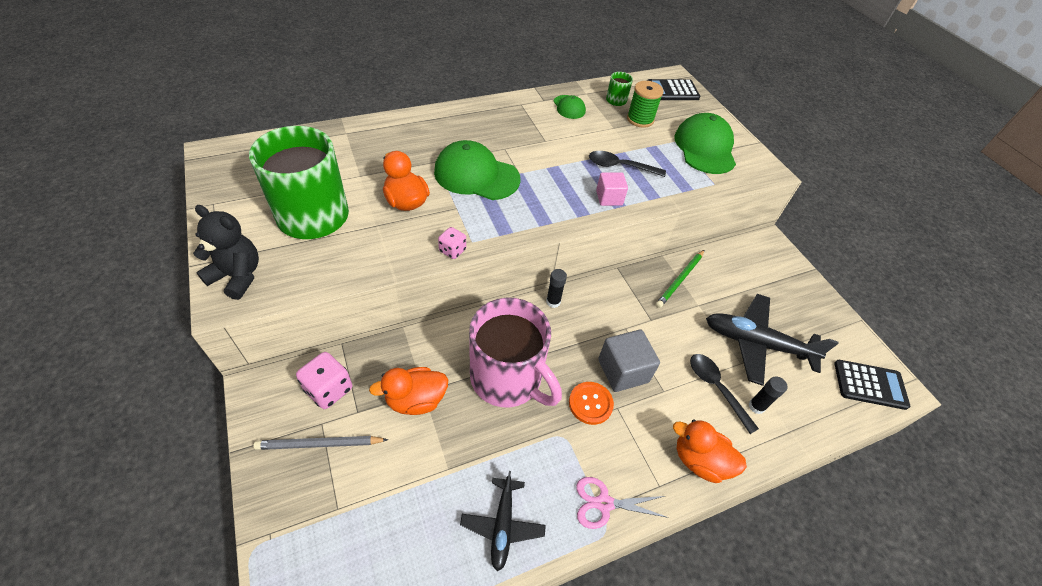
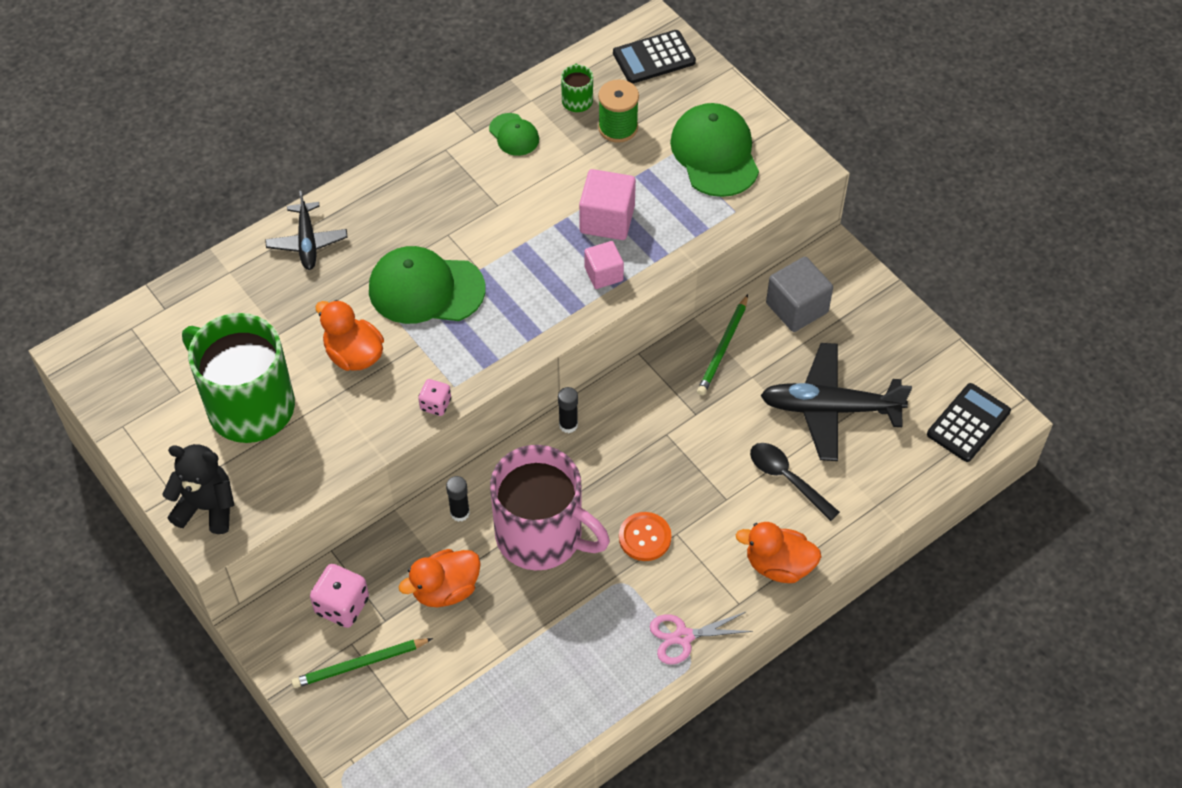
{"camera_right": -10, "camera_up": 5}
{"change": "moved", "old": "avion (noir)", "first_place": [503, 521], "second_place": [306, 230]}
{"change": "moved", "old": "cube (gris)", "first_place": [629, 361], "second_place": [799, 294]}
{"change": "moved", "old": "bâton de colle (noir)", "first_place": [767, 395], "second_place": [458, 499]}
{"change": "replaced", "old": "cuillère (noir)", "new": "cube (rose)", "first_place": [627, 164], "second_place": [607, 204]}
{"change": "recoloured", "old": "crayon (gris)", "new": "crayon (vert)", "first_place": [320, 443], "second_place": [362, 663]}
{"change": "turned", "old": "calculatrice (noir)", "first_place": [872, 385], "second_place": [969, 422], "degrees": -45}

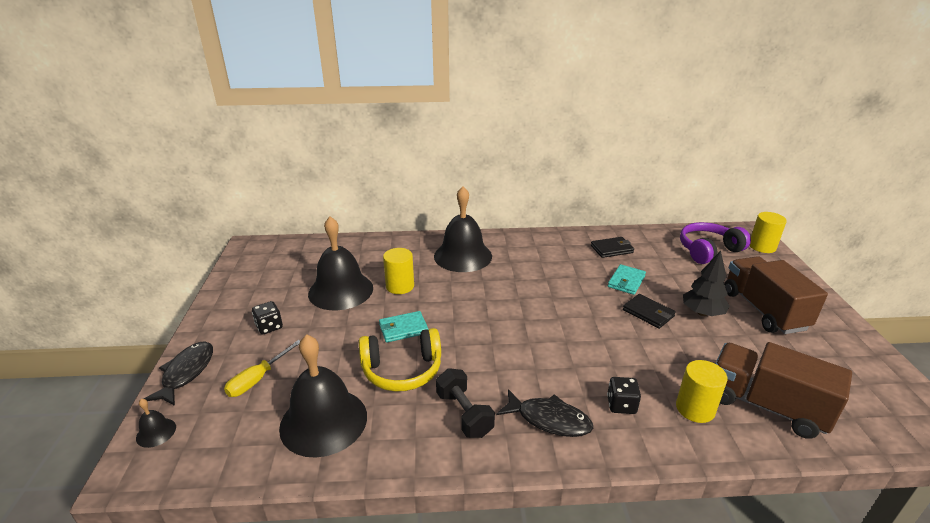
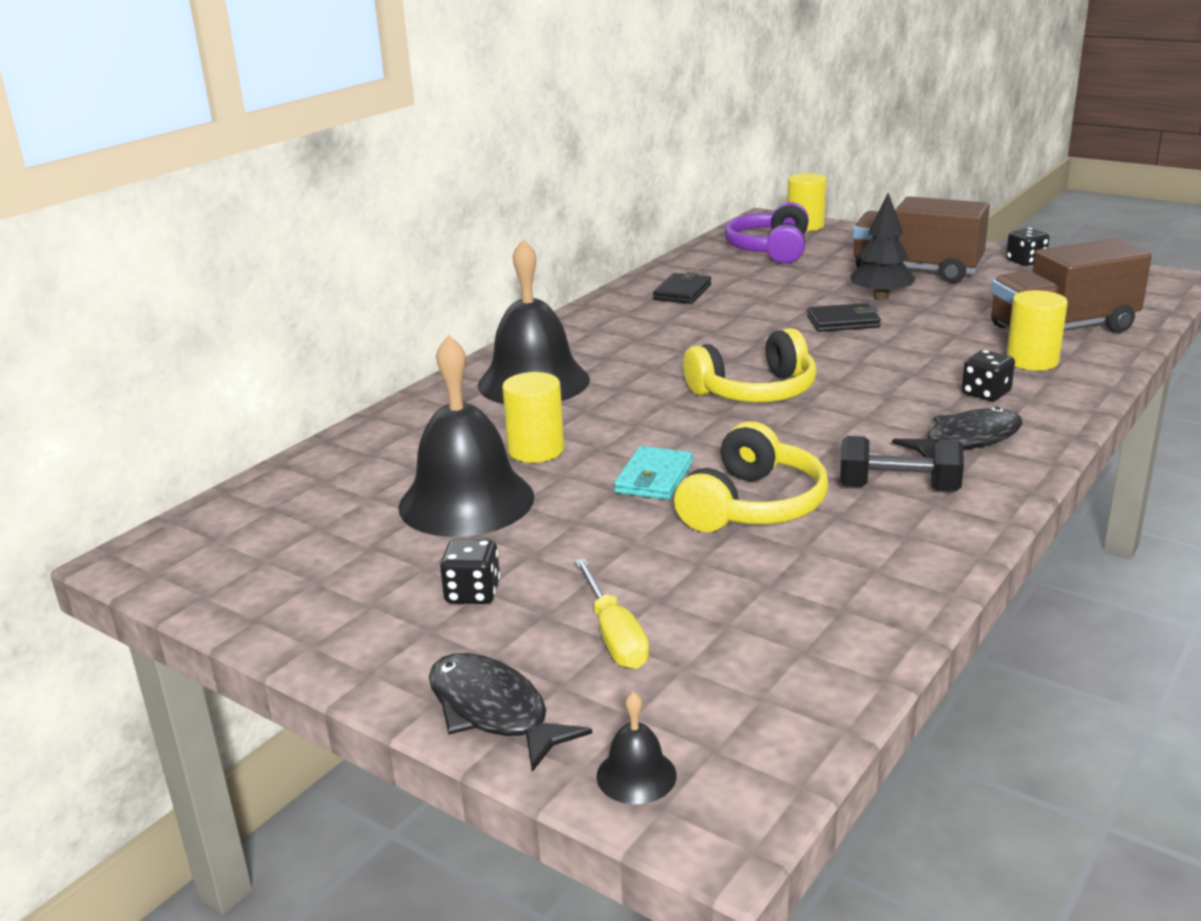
{"camera_right": -50, "camera_up": -5}
{"change": "removed", "old": "cloche (noir)", "first_place": [323, 396]}
{"change": "removed", "old": "portefeuille (turquoise)", "first_place": [627, 279]}
{"change": "added", "new": "casque audio (jaune)", "second_place": [750, 365]}
{"change": "added", "new": "dé (noir)", "second_place": [1028, 247]}

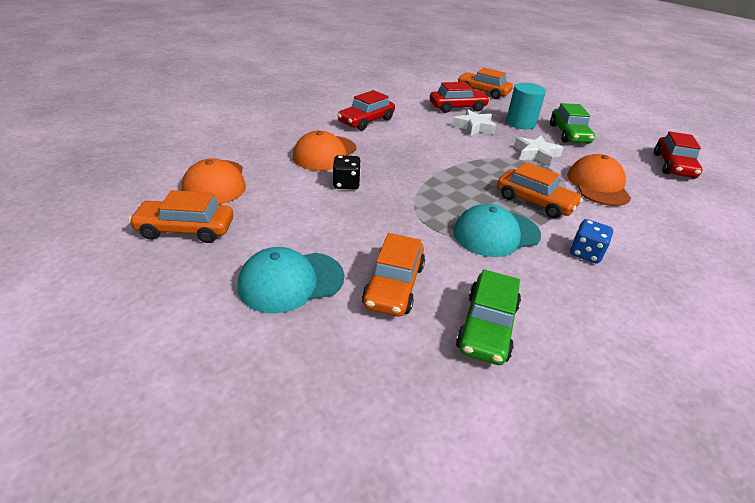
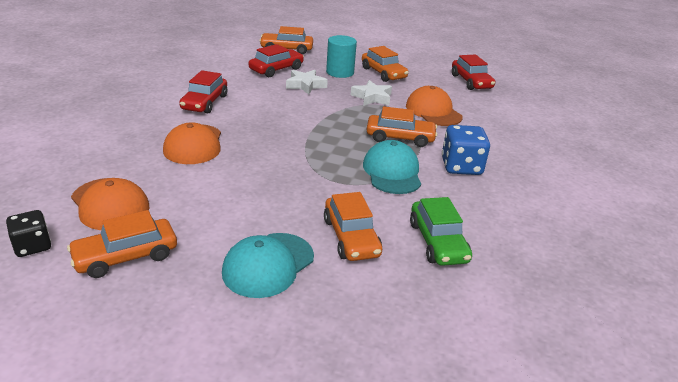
{"camera_right": -30, "camera_up": -5}
{"change": "moved", "old": "dé (noir)", "first_place": [347, 172], "second_place": [28, 233]}
{"change": "recoloured", "old": "voiture (vert)", "new": "voiture (orange)", "first_place": [572, 123], "second_place": [385, 64]}
{"change": "turned", "old": "casquette (turquoise)", "first_place": [497, 230], "second_place": [392, 167], "degrees": 135}
{"change": "resized", "old": "dé (bleu)", "first_place": [591, 241], "second_place": [466, 150], "factor": 1.55}

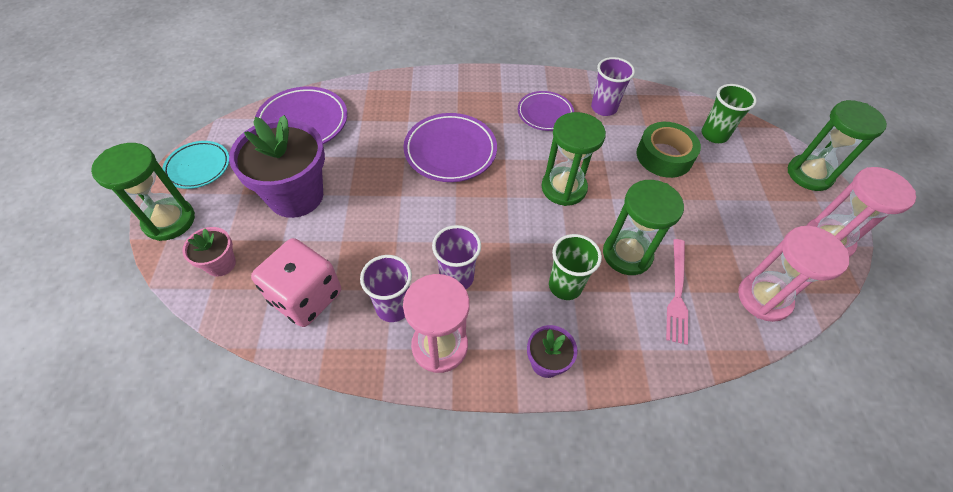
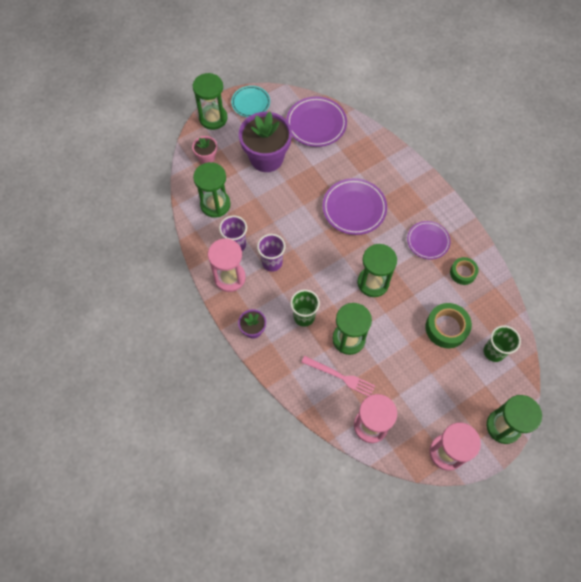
{"camera_right": 60, "camera_up": 10}
{"change": "replaced", "old": "dé (rose)", "new": "sablier (vert)", "first_place": [296, 282], "second_place": [212, 190]}
{"change": "replaced", "old": "gobelet (violet)", "new": "ruban adhésif (vert)", "first_place": [613, 86], "second_place": [464, 271]}
{"change": "turned", "old": "fourchette (rose)", "first_place": [677, 292], "second_place": [338, 376], "degrees": -135}

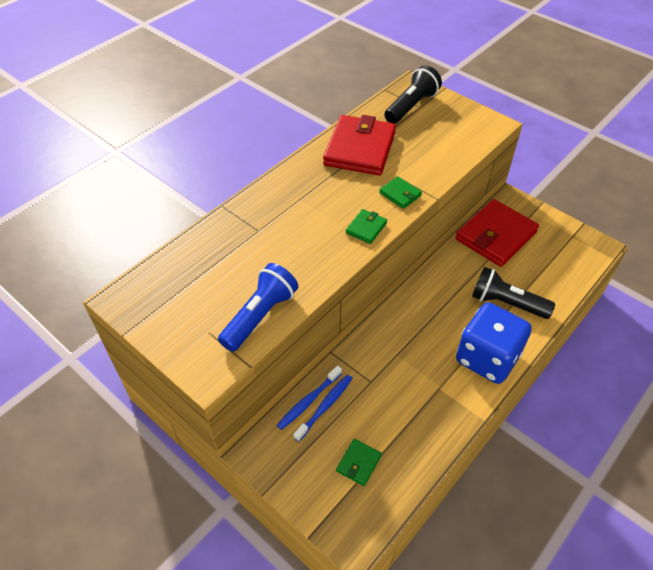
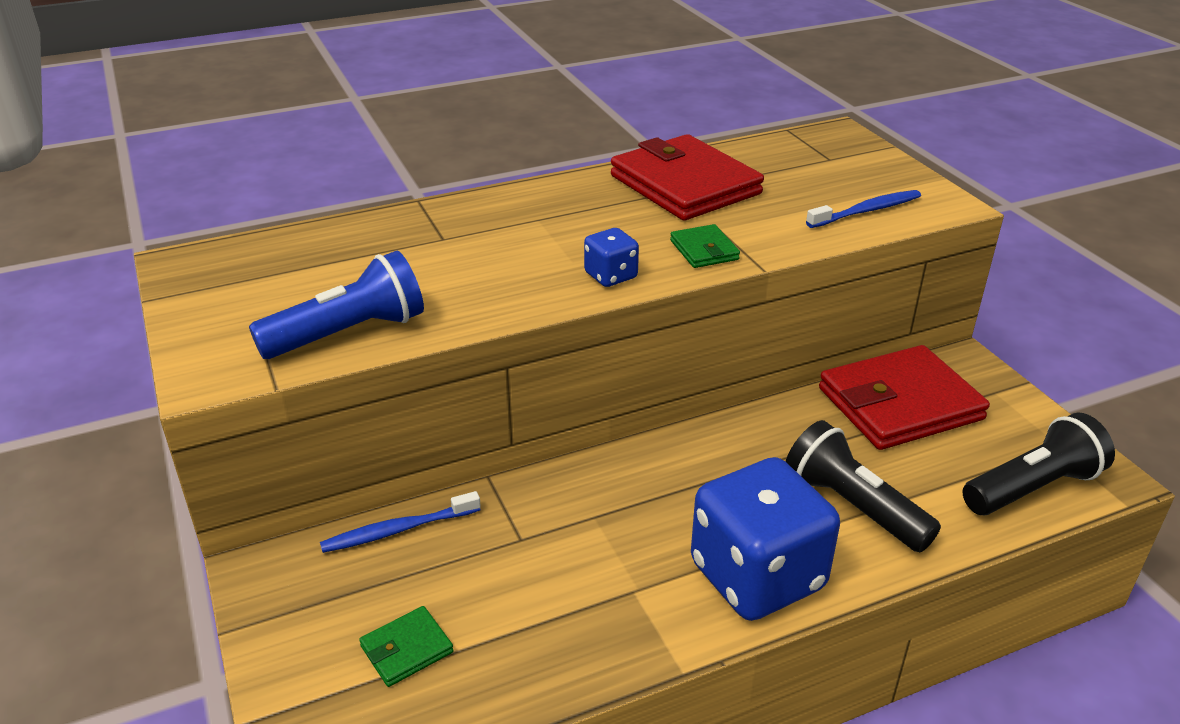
{"camera_right": 25, "camera_up": -15}
{"change": "moved", "old": "brosse à dents (bleu)", "first_place": [323, 408], "second_place": [863, 209]}
{"change": "moved", "old": "lampe de poche (noir)", "first_place": [413, 94], "second_place": [1038, 464]}
{"change": "replaced", "old": "portefeuille (vert)", "new": "dé (bleu)", "first_place": [366, 226], "second_place": [611, 257]}
{"change": "turned", "old": "portefeuille (rouge)", "first_place": [359, 145], "second_place": [687, 177], "degrees": -75}

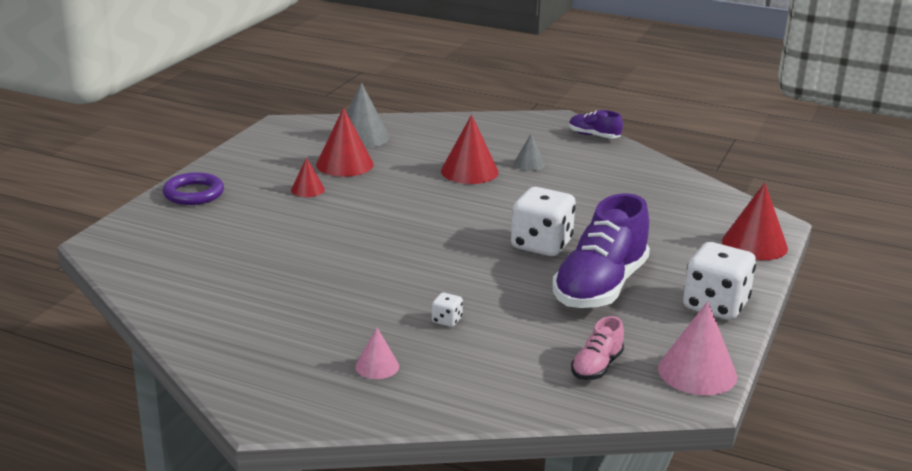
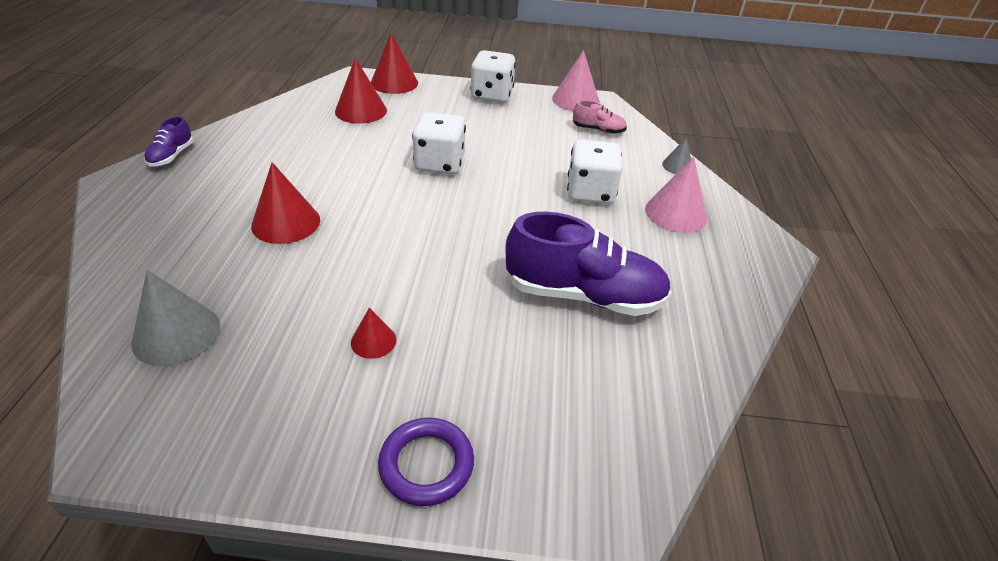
{"camera_right": -110, "camera_up": 15}
{"change": "moved", "old": "cône (rouge)", "first_place": [345, 142], "second_place": [361, 91]}
{"change": "moved", "old": "cône (gris)", "first_place": [529, 152], "second_place": [676, 155]}
{"change": "moved", "old": "chaussure (violet)", "first_place": [601, 250], "second_place": [588, 264]}
{"change": "resized", "old": "cône (rose)", "first_place": [377, 353], "second_place": [676, 195], "factor": 1.79}
{"change": "resized", "old": "dé (blanc)", "first_place": [447, 309], "second_place": [595, 171], "factor": 2.32}

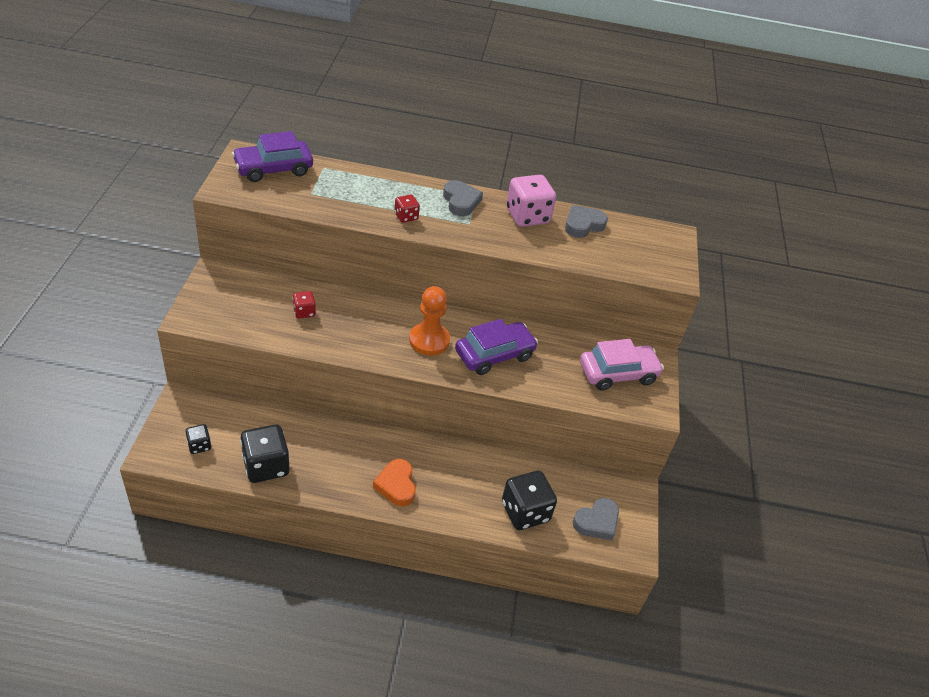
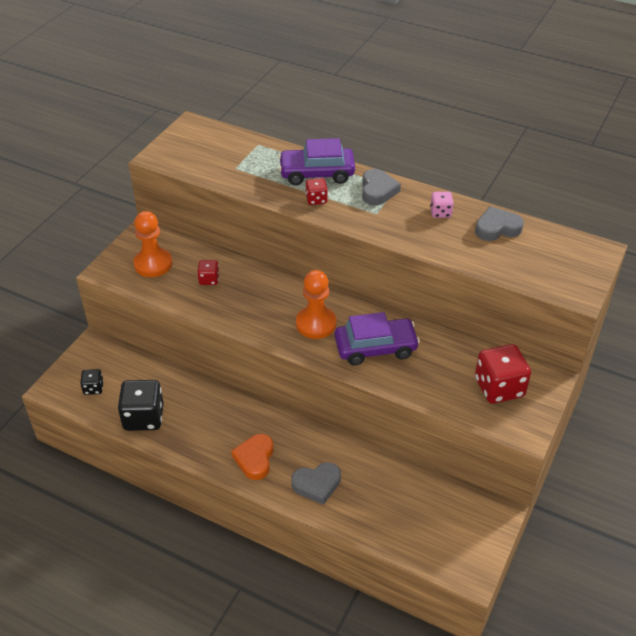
{"camera_right": 25, "camera_up": 0}
{"change": "removed", "old": "dé (noir)", "first_place": [529, 500]}
{"change": "added", "new": "pion (orange)", "second_place": [152, 244]}
{"change": "moved", "old": "voiture (violet)", "first_place": [272, 156], "second_place": [316, 161]}
{"change": "moved", "old": "cœur (gris)", "first_place": [596, 519], "second_place": [316, 483]}
{"change": "replaced", "old": "voiture (rose)", "new": "dé (rouge)", "first_place": [622, 365], "second_place": [503, 374]}
{"change": "resized", "old": "dé (rose)", "first_place": [531, 201], "second_place": [442, 205], "factor": 0.52}

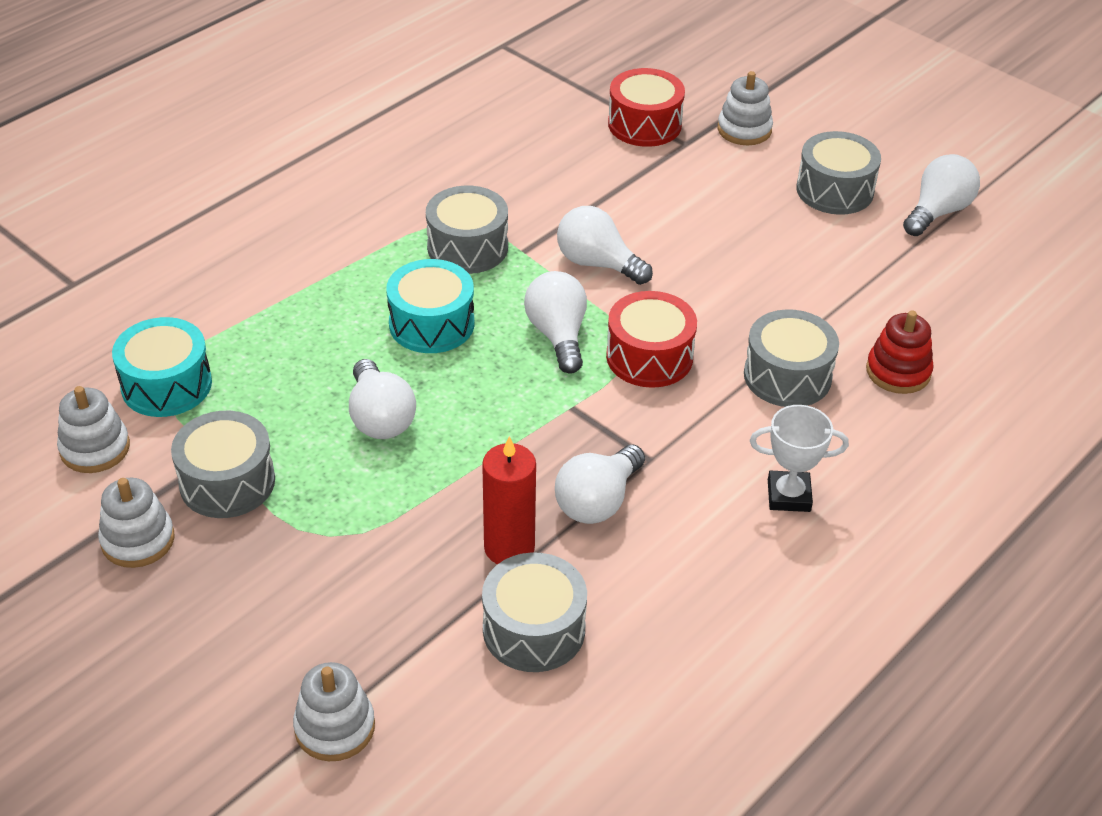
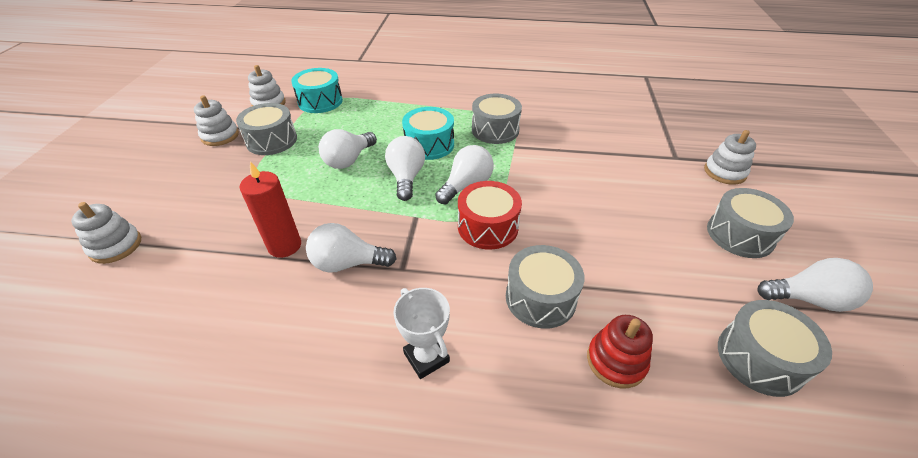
{"camera_right": 55, "camera_up": 0}
{"change": "removed", "old": "tambour (rouge)", "first_place": [646, 107]}
{"change": "moved", "old": "tambour (gris)", "first_place": [534, 612], "second_place": [775, 348]}
{"change": "moved", "old": "ampoule (blanc)", "first_place": [605, 245], "second_place": [405, 168]}

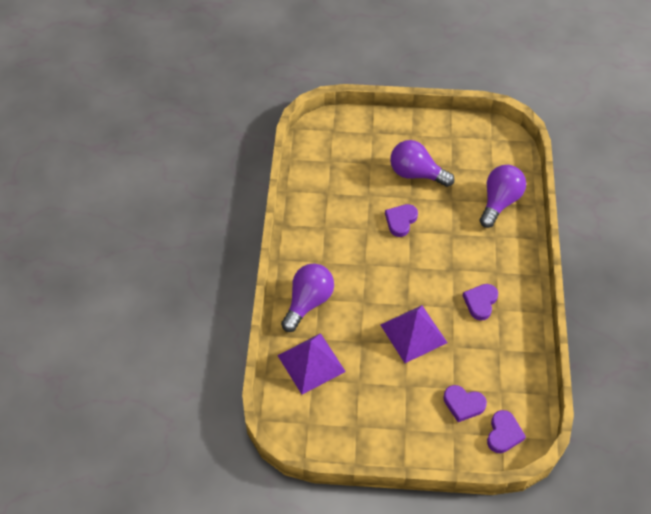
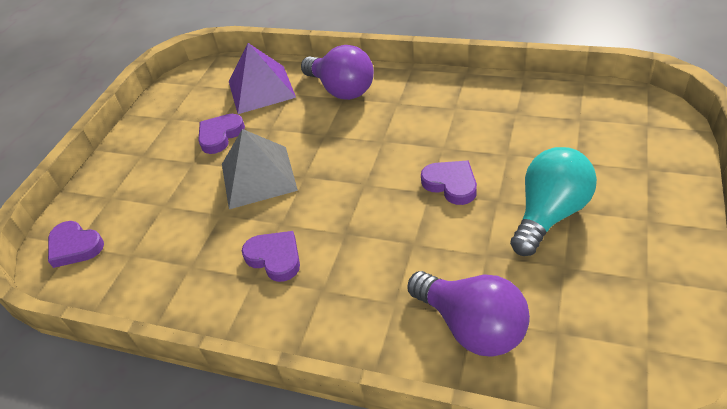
{"camera_right": 110, "camera_up": -10}
{"change": "moved", "old": "cœur (violet)", "first_place": [465, 403], "second_place": [221, 134]}
{"change": "recoloured", "old": "pyramide (violet)", "new": "pyramide (gris)", "first_place": [413, 334], "second_place": [260, 169]}
{"change": "recoloured", "old": "ampoule (violet)", "new": "ampoule (turquoise)", "first_place": [422, 163], "second_place": [553, 201]}

